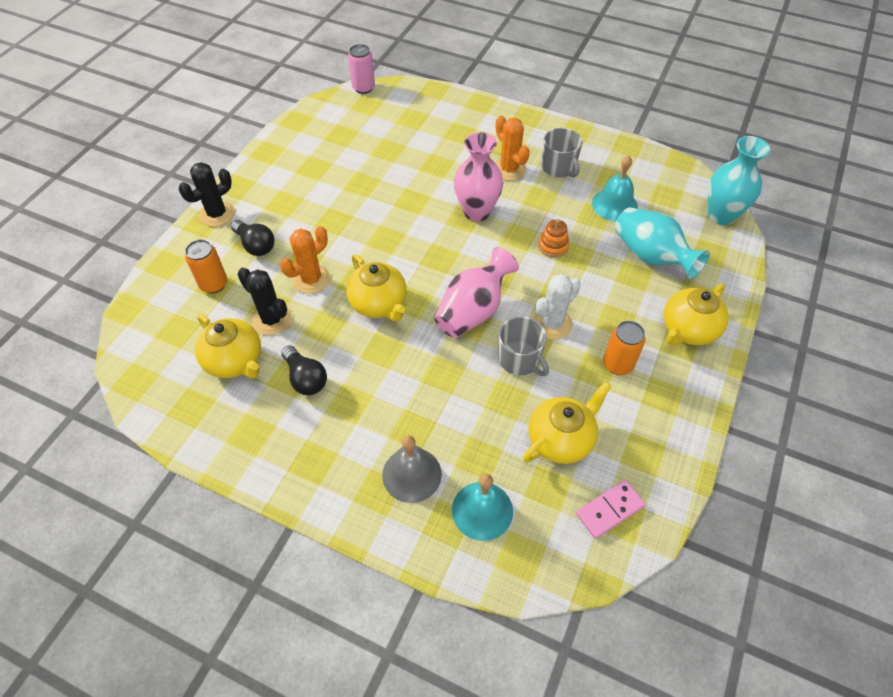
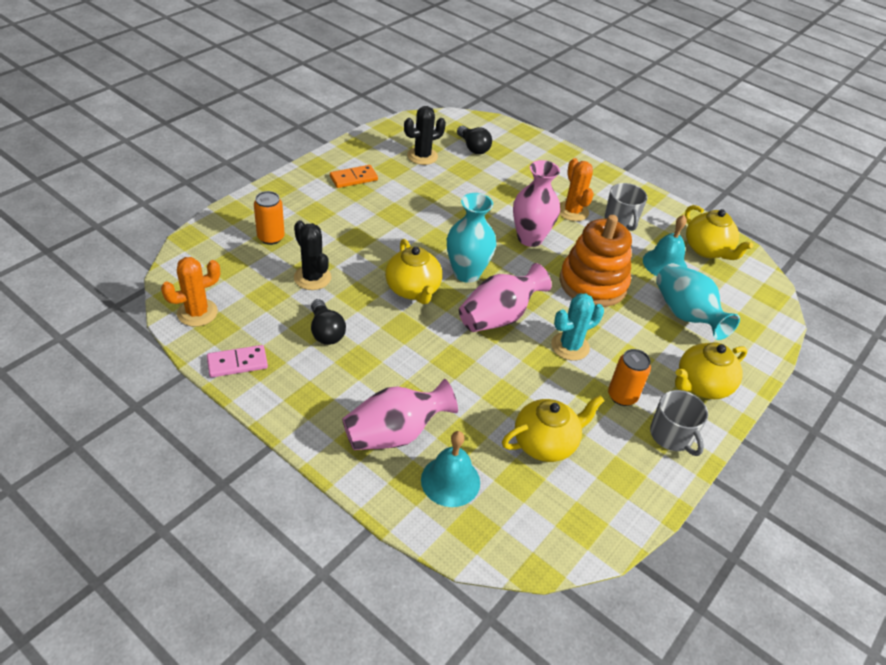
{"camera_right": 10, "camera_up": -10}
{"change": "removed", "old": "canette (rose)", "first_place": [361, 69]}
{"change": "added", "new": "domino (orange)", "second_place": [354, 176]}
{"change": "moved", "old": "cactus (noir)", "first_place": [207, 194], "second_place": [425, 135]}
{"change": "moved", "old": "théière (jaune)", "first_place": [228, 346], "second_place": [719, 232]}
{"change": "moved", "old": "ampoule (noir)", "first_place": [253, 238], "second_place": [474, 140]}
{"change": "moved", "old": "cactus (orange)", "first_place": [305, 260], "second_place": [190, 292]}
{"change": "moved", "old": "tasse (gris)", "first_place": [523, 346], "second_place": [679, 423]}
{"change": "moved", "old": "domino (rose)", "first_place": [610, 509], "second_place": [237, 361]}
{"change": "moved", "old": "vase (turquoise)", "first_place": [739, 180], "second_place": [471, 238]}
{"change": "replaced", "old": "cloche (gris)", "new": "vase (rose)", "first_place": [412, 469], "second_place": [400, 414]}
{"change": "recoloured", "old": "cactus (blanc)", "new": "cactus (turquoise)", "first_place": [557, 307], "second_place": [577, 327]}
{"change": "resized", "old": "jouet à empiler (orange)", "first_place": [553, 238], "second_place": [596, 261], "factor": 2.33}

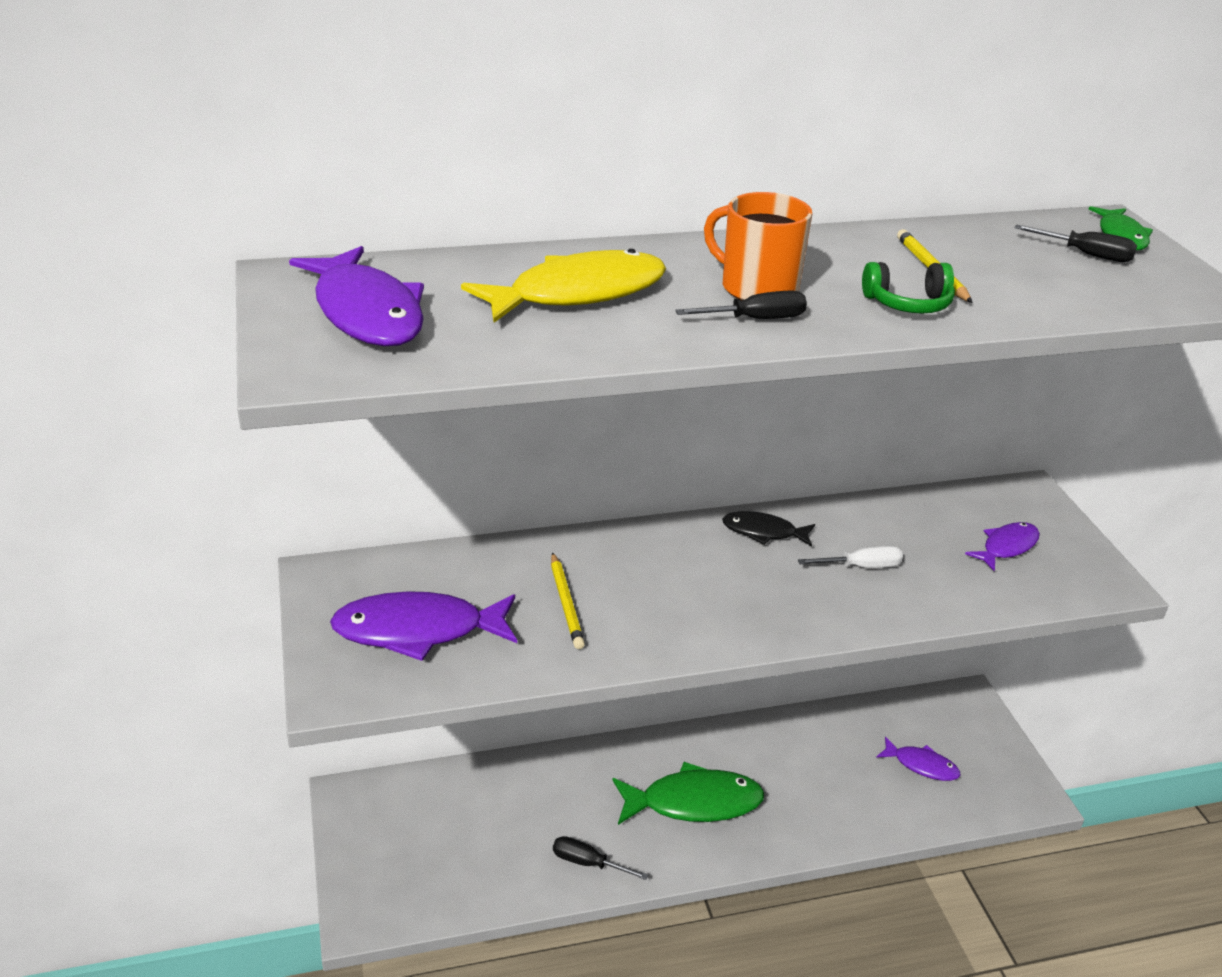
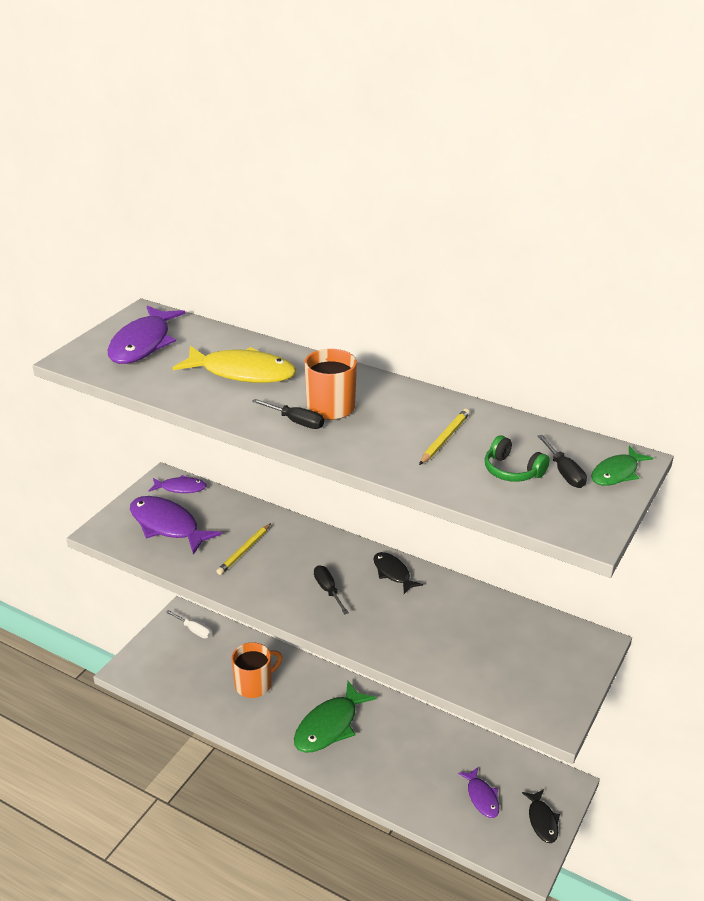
{"camera_right": 45, "camera_up": 0}
{"change": "added", "new": "tasse (orange)", "second_place": [257, 670]}
{"change": "added", "new": "poisson (noir)", "second_place": [541, 816]}
{"change": "moved", "old": "tournevis (noir)", "first_place": [600, 858], "second_place": [331, 590]}
{"change": "moved", "old": "tournevis (blanc)", "first_place": [850, 556], "second_place": [189, 624]}
{"change": "moved", "old": "casque audio (vert)", "first_place": [908, 288], "second_place": [517, 458]}
{"change": "moved", "old": "poisson (violet)", "first_place": [1002, 546], "second_place": [178, 484]}
{"change": "turned", "old": "poisson (vert)", "first_place": [688, 793], "second_place": [335, 717], "degrees": 90}

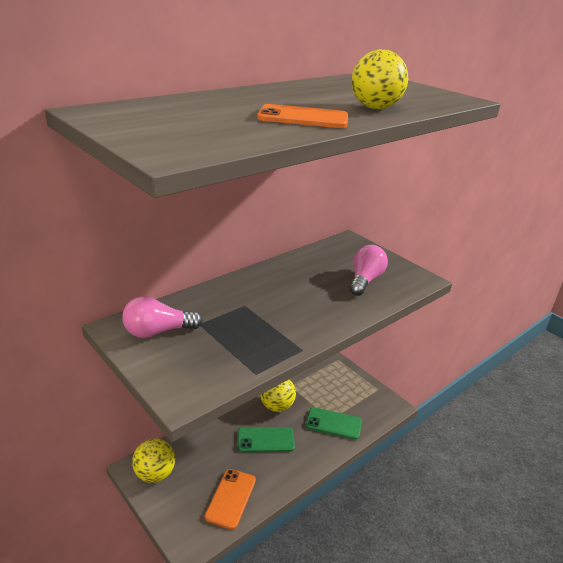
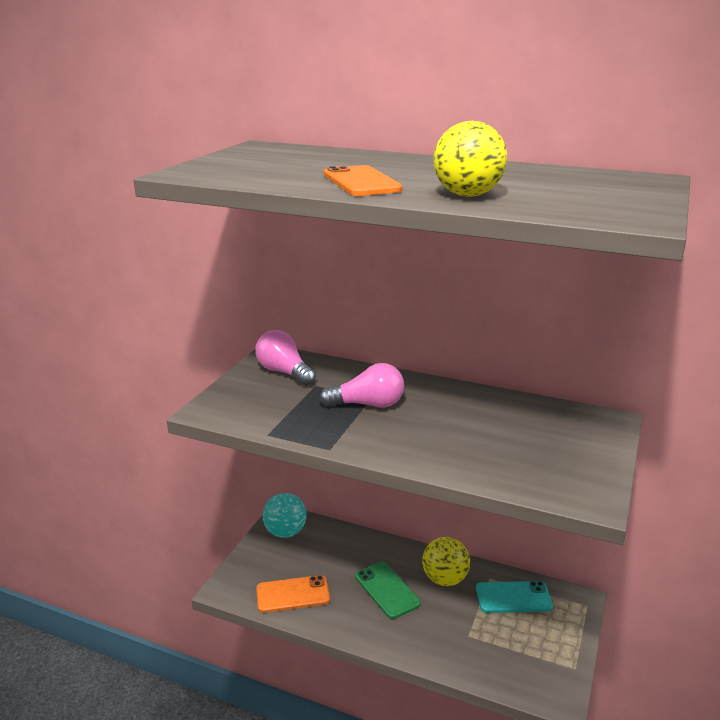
{"camera_right": 65, "camera_up": -5}
{"change": "removed", "old": "téléphone (vert)", "first_place": [334, 423]}
{"change": "added", "new": "téléphone (turquoise)", "second_place": [514, 597]}
{"change": "moved", "old": "ampoule (rose)", "first_place": [368, 270], "second_place": [361, 385]}
{"change": "recoloured", "old": "balle (jaune)", "new": "balle (turquoise)", "first_place": [153, 461], "second_place": [284, 515]}

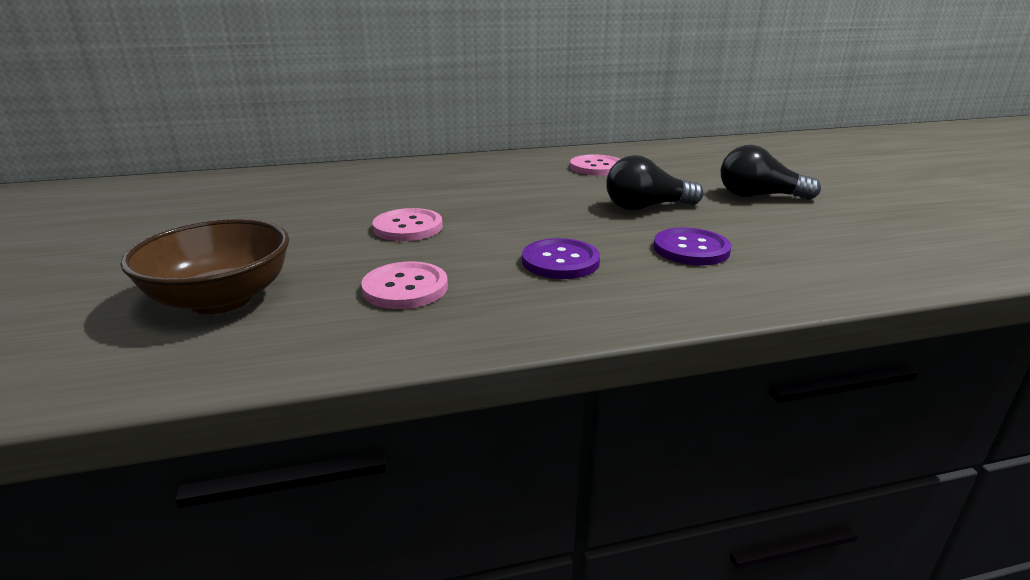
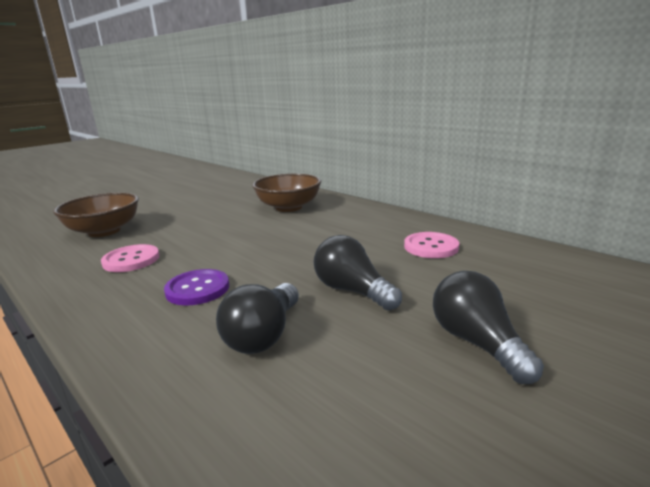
{"camera_right": 60, "camera_up": -5}
{"change": "removed", "old": "bouton (rose)", "first_place": [408, 224]}
{"change": "added", "new": "bol (marron)", "second_place": [286, 193]}
{"change": "replaced", "old": "bouton (violet)", "new": "ampoule (noir)", "first_place": [692, 246], "second_place": [257, 318]}

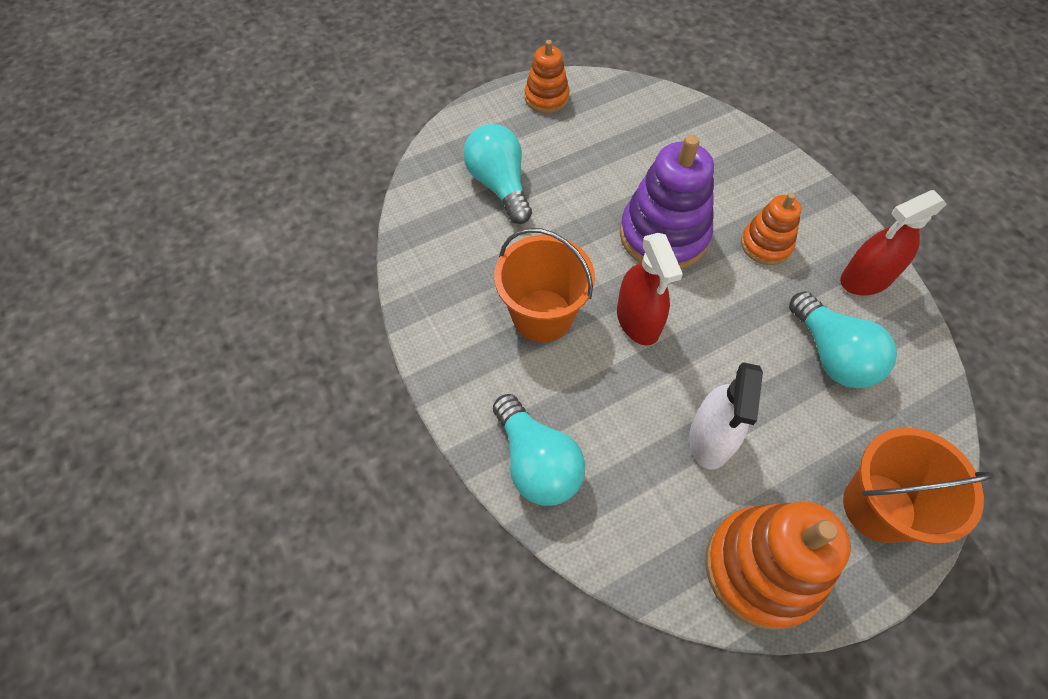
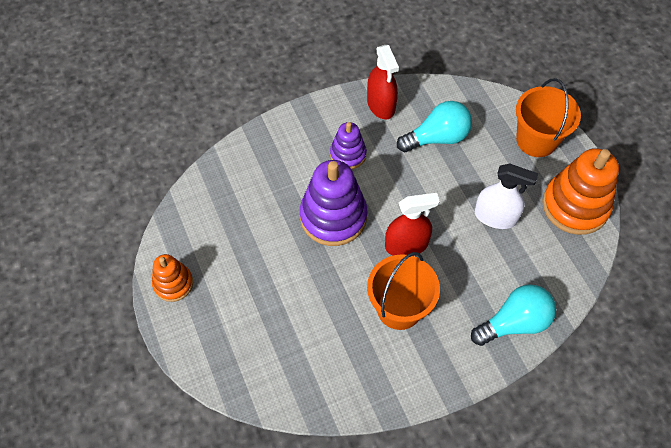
{"camera_right": -85, "camera_up": 0}
{"change": "removed", "old": "ampoule (turquoise)", "first_place": [497, 174]}
{"change": "recoloured", "old": "jouet à empiler (orange)", "new": "jouet à empiler (violet)", "first_place": [771, 229], "second_place": [348, 145]}

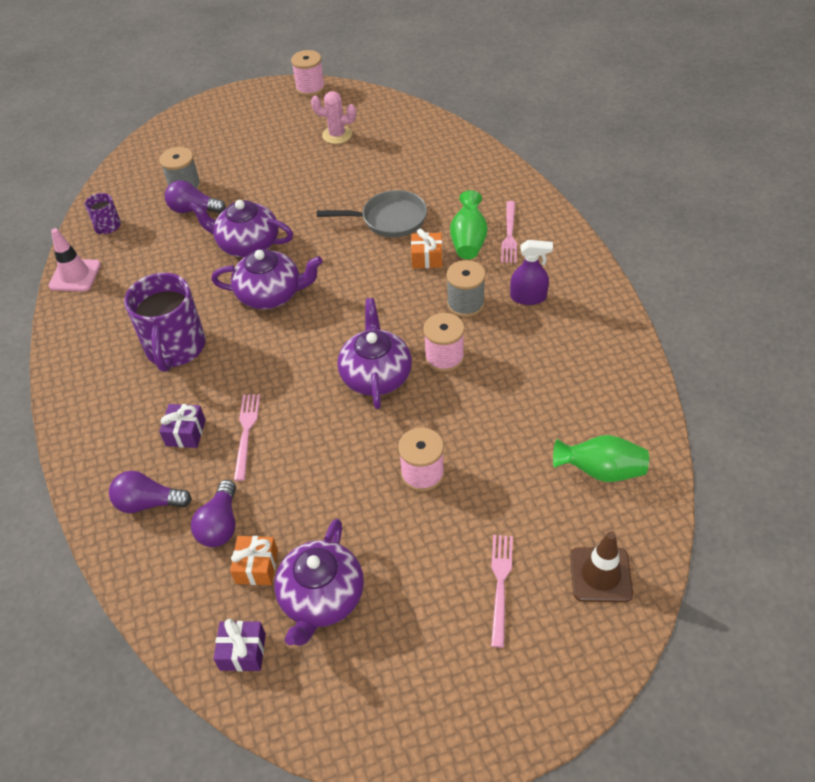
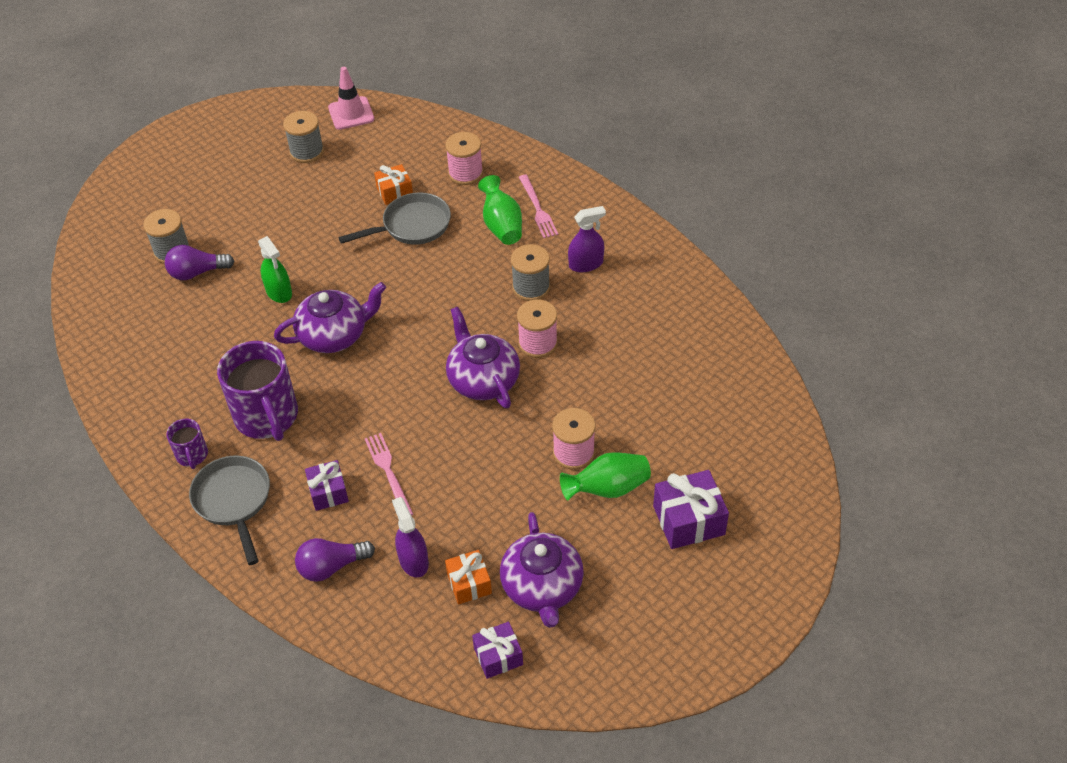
{"camera_right": -25, "camera_up": 0}
{"change": "removed", "old": "cône de chantier (marron)", "first_place": [601, 566]}
{"change": "added", "new": "poêle (gris)", "second_place": [229, 510]}
{"change": "moved", "old": "cône de chantier (rose)", "first_place": [74, 260], "second_place": [351, 98]}
{"change": "moved", "old": "tasse (violet)", "first_place": [103, 213], "second_place": [187, 444]}
{"change": "moved", "old": "bobine (rose)", "first_place": [308, 73], "second_place": [464, 158]}
{"change": "moved", "old": "cadeau (orange)", "first_place": [427, 248], "second_place": [393, 184]}
{"change": "moved", "old": "vase (vert)", "first_place": [601, 458], "second_place": [605, 476]}
{"change": "replaced", "old": "théière (violet)", "new": "vaporisateur (vert)", "first_place": [241, 228], "second_place": [275, 269]}
{"change": "replaced", "old": "ampoule (violet)", "new": "vaporisateur (violet)", "first_place": [213, 513], "second_place": [410, 537]}
{"change": "replaced", "old": "cactus (rose)", "new": "bobine (gris)", "first_place": [333, 117], "second_place": [303, 137]}
{"change": "replaced", "old": "fourchette (rose)", "new": "cadeau (violet)", "first_place": [502, 591], "second_place": [691, 509]}

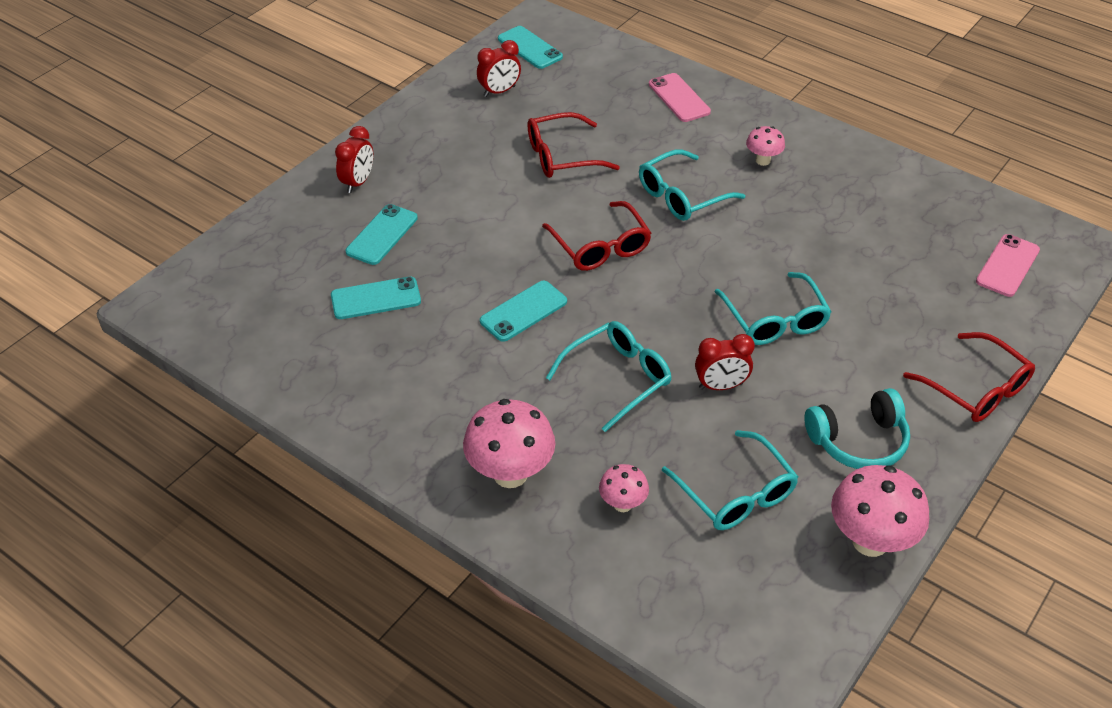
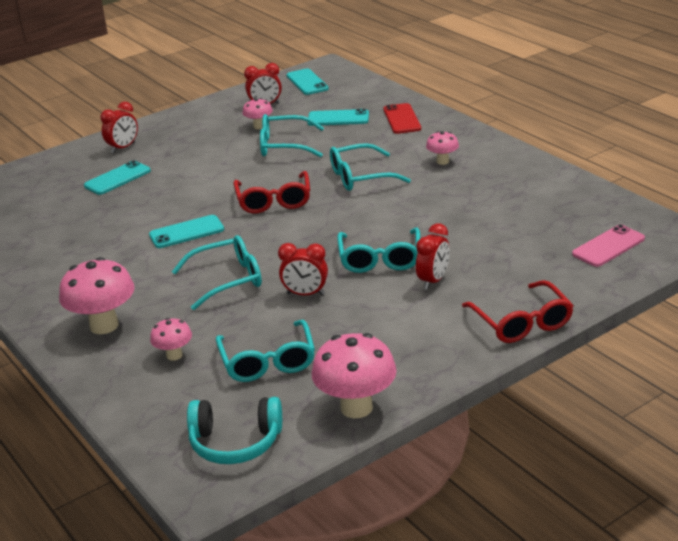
{"camera_right": 20, "camera_up": -15}
{"change": "added", "new": "champignon (rose)", "second_place": [258, 113]}
{"change": "added", "new": "réveil (rouge)", "second_place": [433, 256]}
{"change": "moved", "old": "téléphone (turquoise)", "first_place": [376, 298], "second_place": [338, 117]}
{"change": "moved", "old": "casque audio (turquoise)", "first_place": [857, 428], "second_place": [234, 430]}
{"change": "recoloured", "old": "lunettes (rouge)", "new": "lunettes (turquoise)", "first_place": [573, 145], "second_place": [292, 135]}
{"change": "recoloured", "old": "téléphone (rose)", "new": "téléphone (rouge)", "first_place": [680, 97], "second_place": [402, 118]}

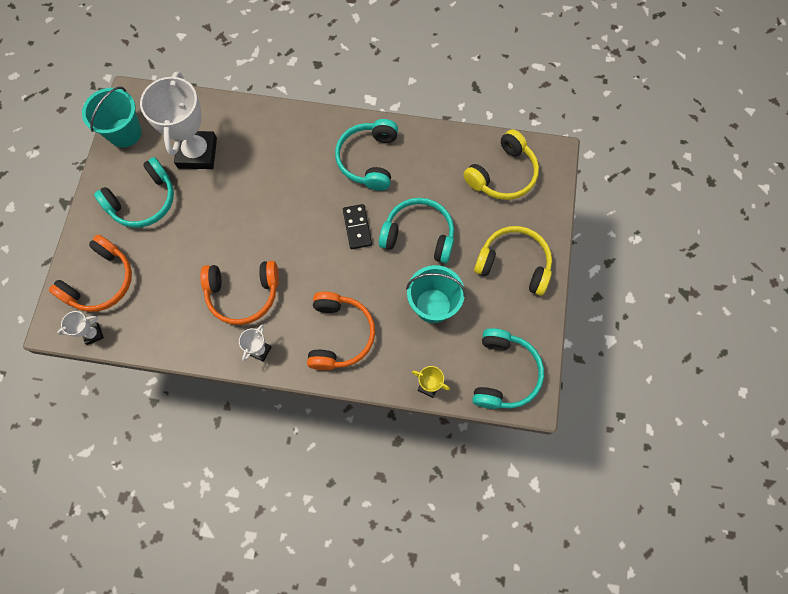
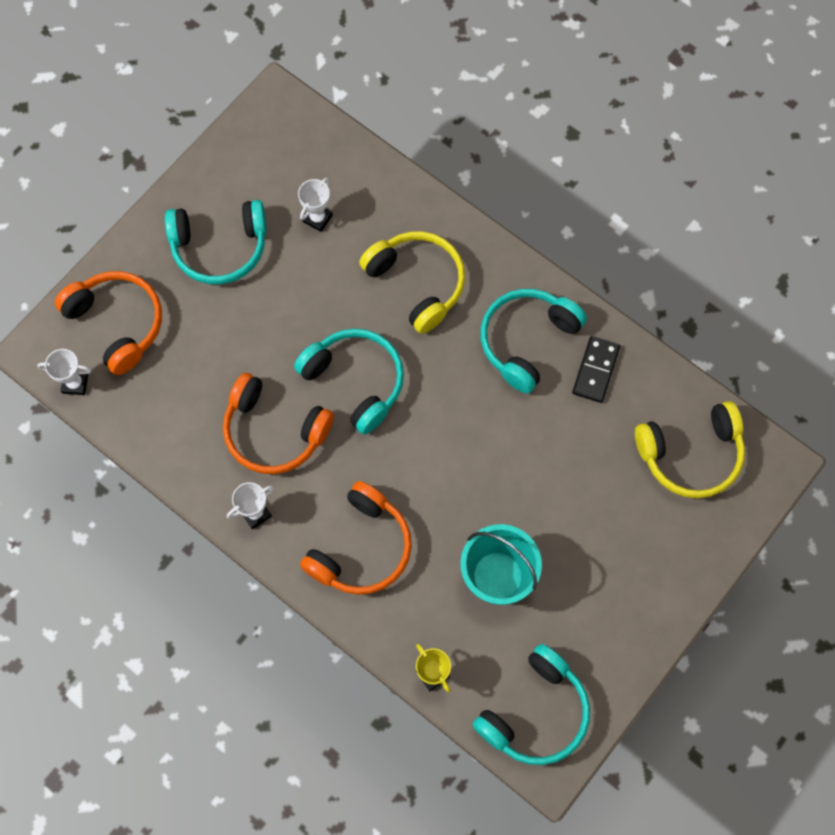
{"camera_right": 30, "camera_up": 0}
{"change": "removed", "old": "seau (turquoise)", "first_place": [112, 117]}
{"change": "moved", "old": "domino (noir)", "first_place": [357, 226], "second_place": [596, 369]}
{"change": "moved", "old": "casque audio (turquoise)", "first_place": [416, 230], "second_place": [349, 381]}
{"change": "moved", "old": "casque audio (jaune)", "first_place": [513, 261], "second_place": [412, 282]}
{"change": "turned", "old": "casque audio (orange)", "first_place": [90, 273], "second_place": [108, 323], "degrees": -105}
{"change": "resized", "old": "trophée (blanc)", "first_place": [178, 120], "second_place": [315, 205], "factor": 0.43}

